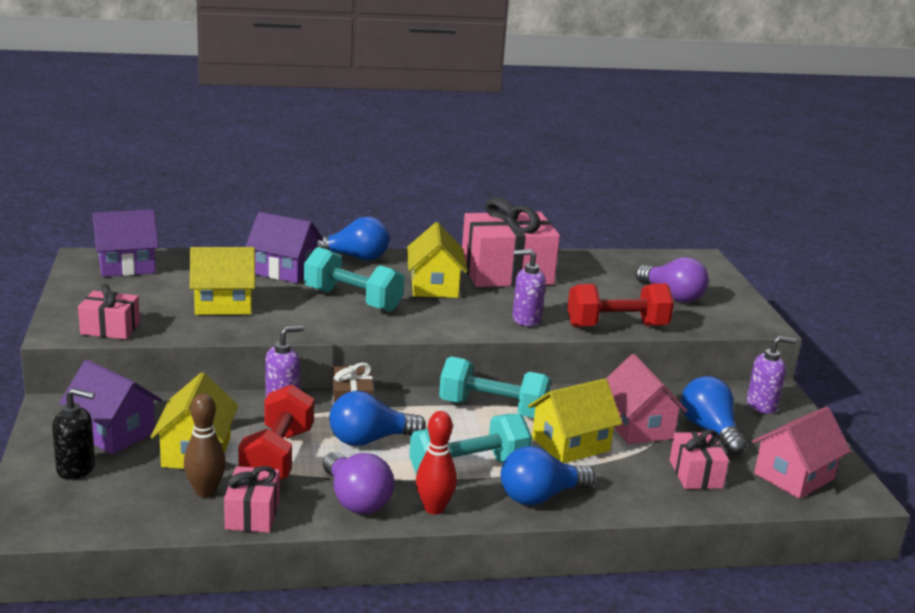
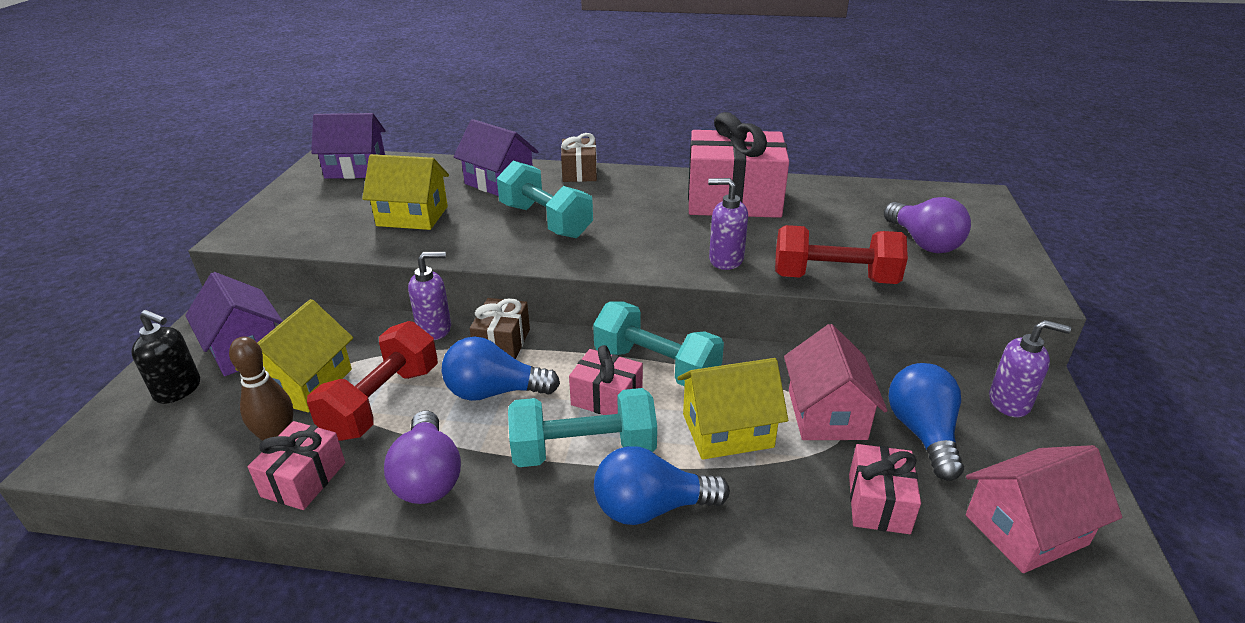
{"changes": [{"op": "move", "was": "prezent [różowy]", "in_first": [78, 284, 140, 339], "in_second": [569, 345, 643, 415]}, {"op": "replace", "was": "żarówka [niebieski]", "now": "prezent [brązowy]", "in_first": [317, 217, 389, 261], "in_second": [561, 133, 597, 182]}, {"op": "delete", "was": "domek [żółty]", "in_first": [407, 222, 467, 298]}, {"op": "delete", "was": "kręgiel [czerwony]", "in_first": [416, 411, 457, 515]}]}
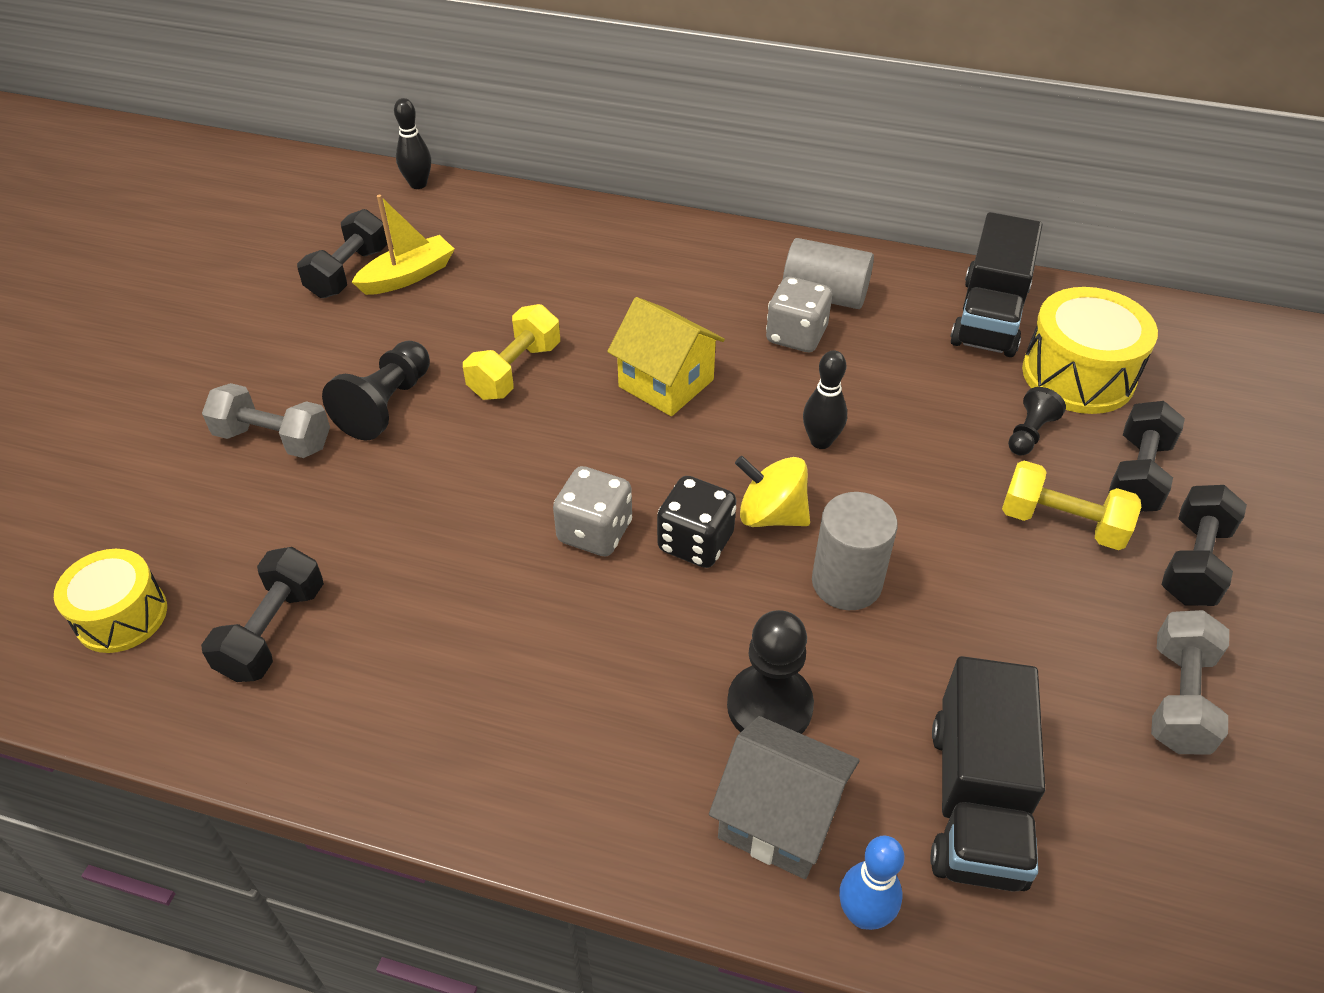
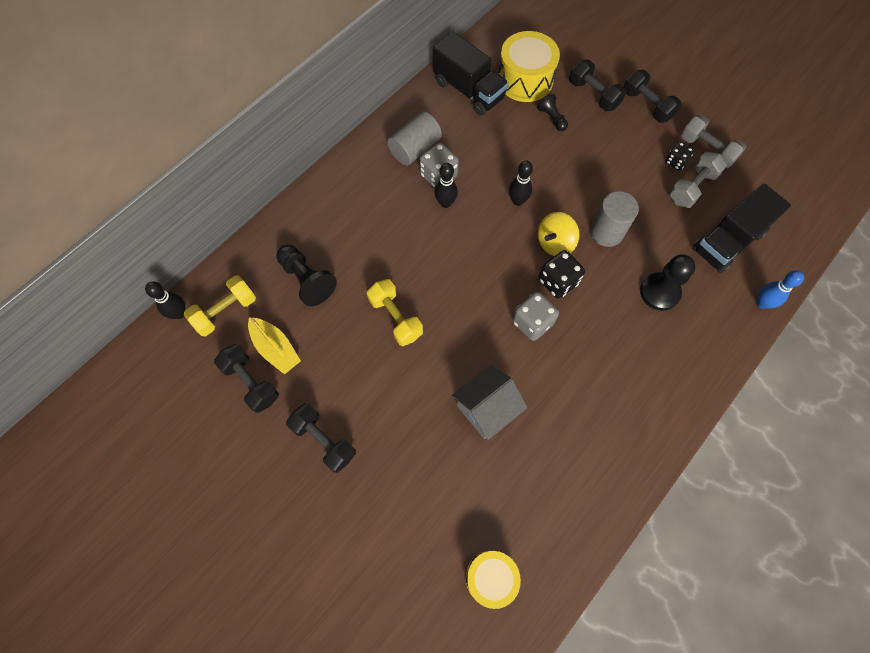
{"changes": [{"op": "move", "was": "hantel [czarny]", "in_first": [201, 547, 324, 682], "in_second": [286, 403, 356, 473]}, {"op": "move", "was": "hantel [szary]", "in_first": [202, 383, 330, 458], "in_second": [669, 151, 727, 208]}, {"op": "move", "was": "pionek [czarny]", "in_first": [322, 341, 430, 441], "in_second": [276, 245, 337, 306]}, {"op": "rotate", "was": "łódka [żółty]", "in_first": [352, 195, 454, 295], "in_second": [248, 317, 301, 375], "clockwise": 150}, {"op": "delete", "was": "domek [żółty]", "in_first": [607, 297, 725, 416]}, {"op": "move", "was": "domek [szary]", "in_first": [709, 716, 859, 879], "in_second": [452, 365, 528, 440]}, {"op": "rotate", "was": "ciężarówka [czarny]", "in_first": [930, 656, 1045, 892], "in_second": [692, 184, 791, 273], "clockwise": 105}, {"op": "move", "was": "hantel [żółty]", "in_first": [1002, 461, 1141, 550], "in_second": [184, 275, 256, 336]}, {"op": "insert", "now": "kręgiel [czarny]", "in_second": [435, 163, 458, 208]}, {"op": "insert", "now": "kostka do gry [czarny]", "in_second": [665, 142, 694, 170]}]}
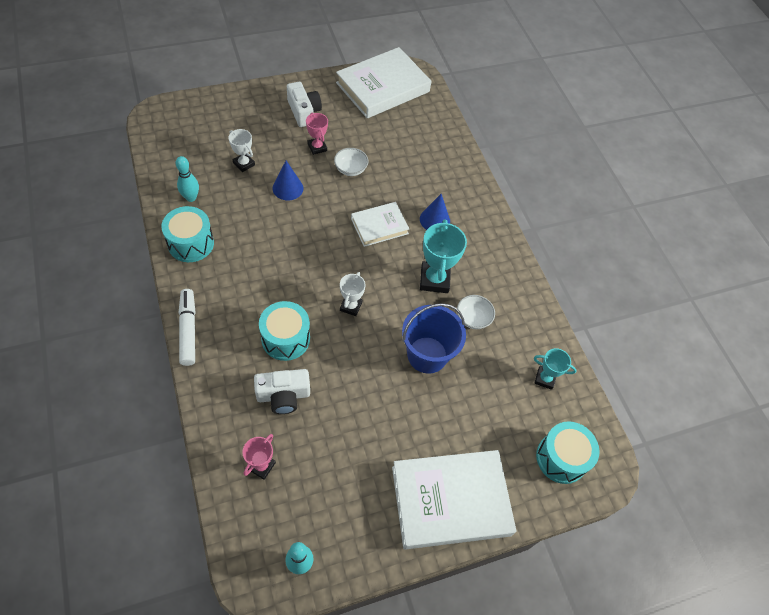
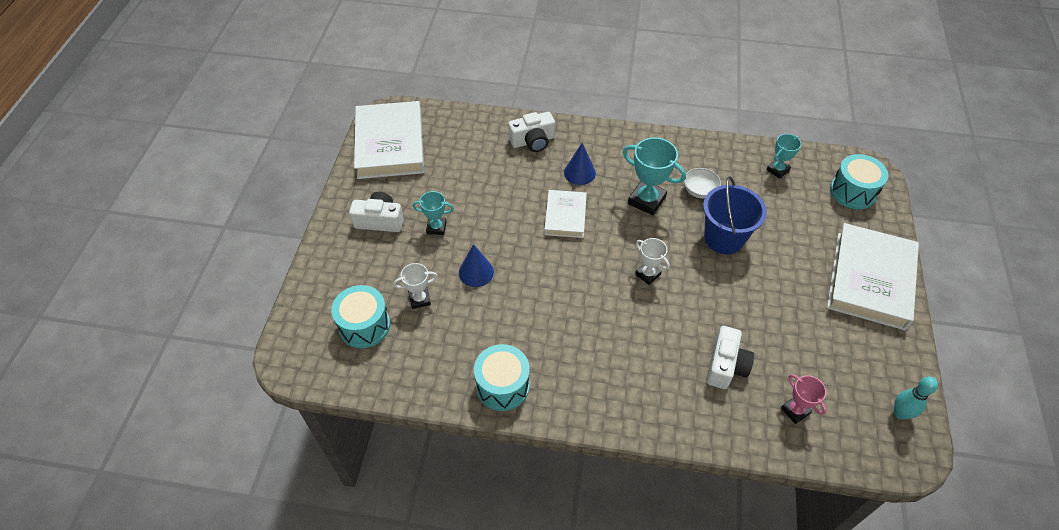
{"changes": [{"op": "delete", "was": "kręgiel [turkusowy]", "in_first": [175, 156, 199, 202]}, {"op": "delete", "was": "flamaster [biały]", "in_first": [179, 289, 196, 366]}, {"op": "move", "was": "bęben [turkusowy]", "in_first": [259, 301, 310, 361], "in_second": [331, 285, 390, 348]}, {"op": "recolor", "was": "puchar [różowy]", "now": "puchar [turkusowy]", "in_first": [306, 113, 328, 155], "in_second": [413, 191, 454, 235]}, {"op": "delete", "was": "miska [biały]", "in_first": [334, 148, 368, 176]}, {"op": "insert", "now": "aparat fotograficzny [biały]", "in_second": [508, 112, 555, 152]}]}
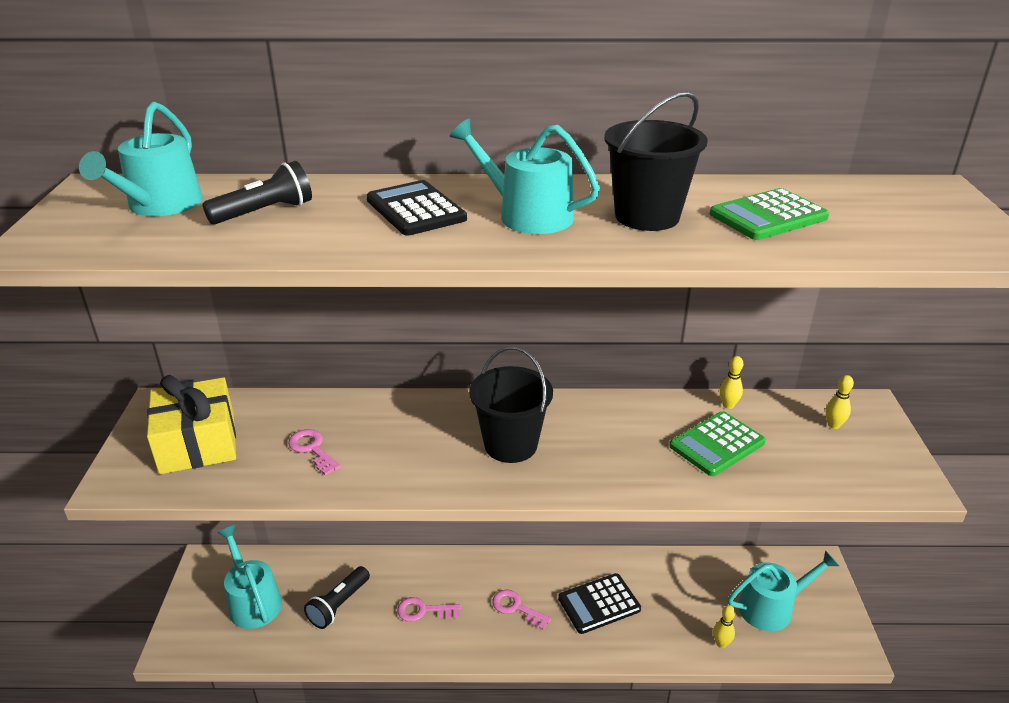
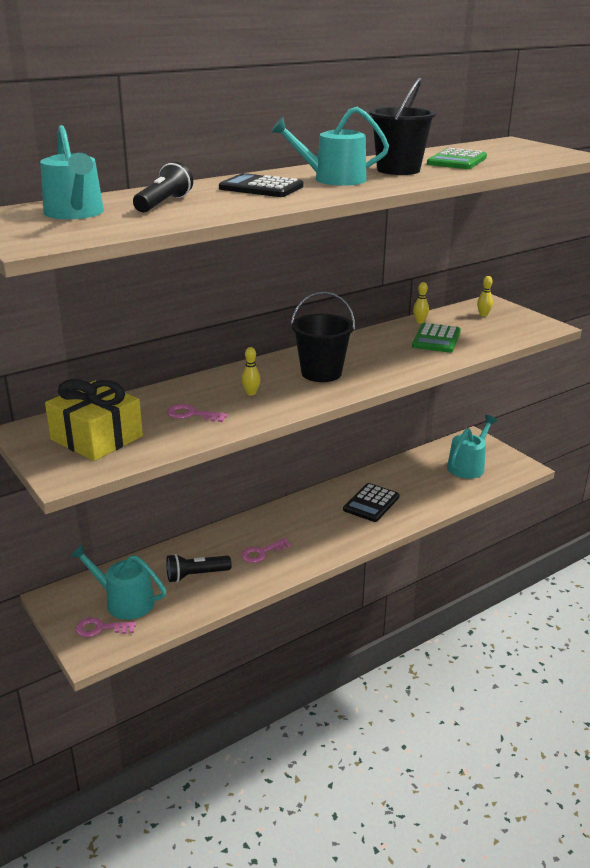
{"changes": [{"op": "rotate", "was": "latarka [czarny]", "in_first": [304, 566, 370, 629], "in_second": [166, 554, 232, 582], "clockwise": 75}, {"op": "move", "was": "klucz [różowy]", "in_first": [492, 589, 551, 630], "in_second": [76, 617, 136, 637]}, {"op": "move", "was": "kręgiel [żółty]", "in_first": [713, 605, 735, 648], "in_second": [242, 347, 261, 395]}]}
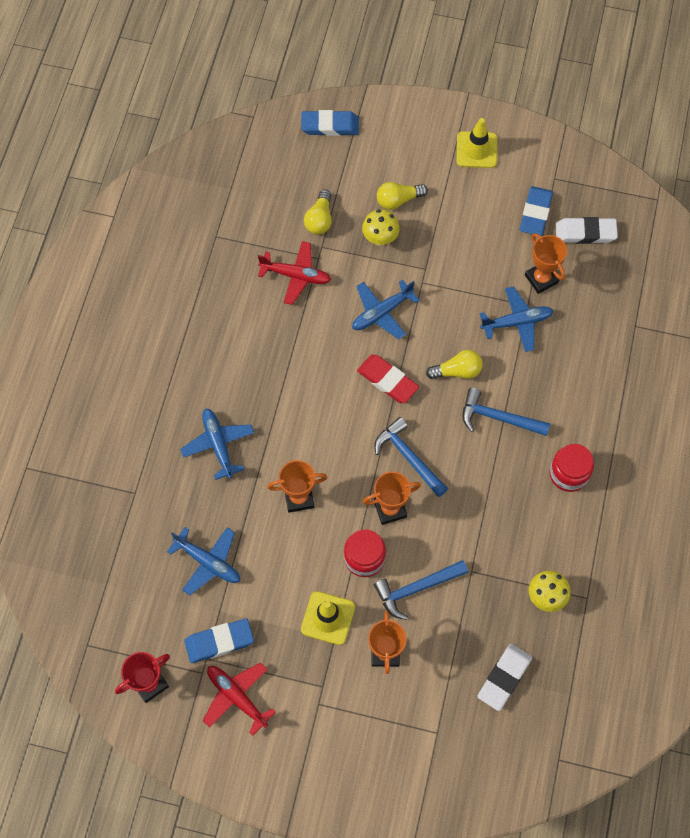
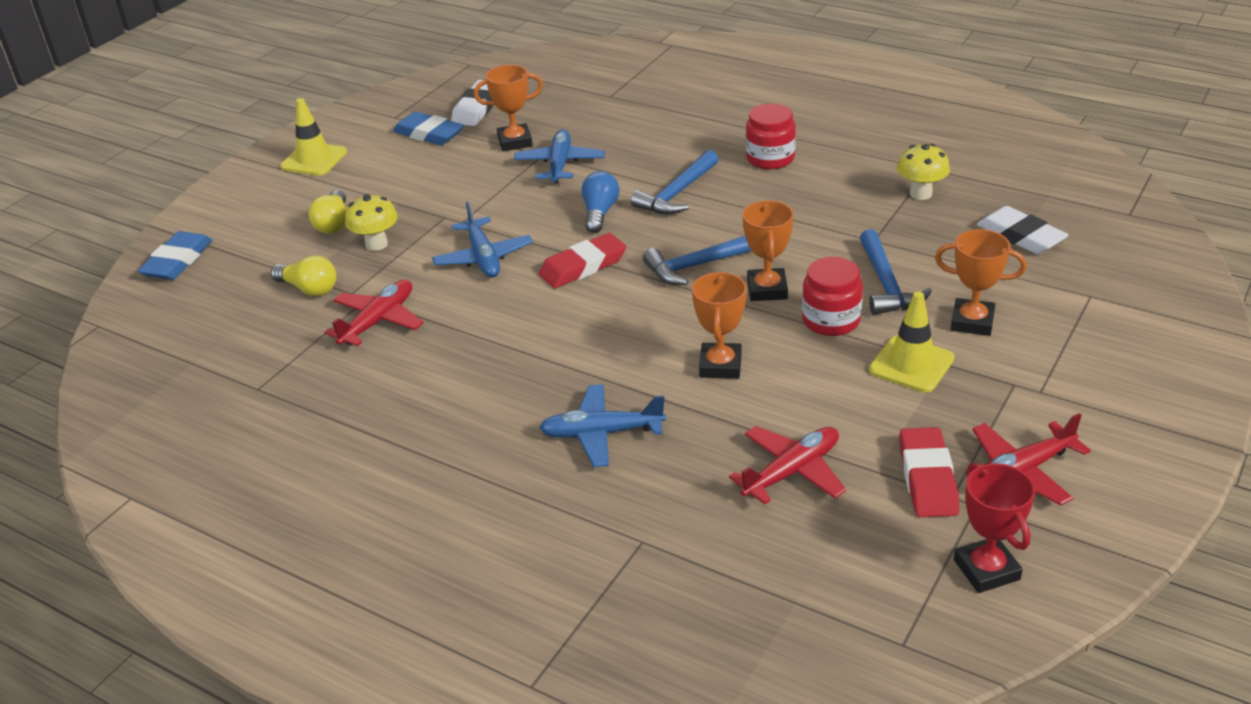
{"changes": [{"op": "recolor", "was": "samolot [niebieski]", "now": "samolot [czerwony]", "in_first": [167, 527, 240, 595], "in_second": [729, 426, 846, 504]}, {"op": "recolor", "was": "gumka do mazania [niebieski]", "now": "gumka do mazania [czerwony]", "in_first": [184, 618, 254, 663], "in_second": [899, 427, 959, 517]}, {"op": "recolor", "was": "żarówka [żółty]", "now": "żarówka [niebieski]", "in_first": [426, 350, 483, 379], "in_second": [581, 171, 619, 233]}]}
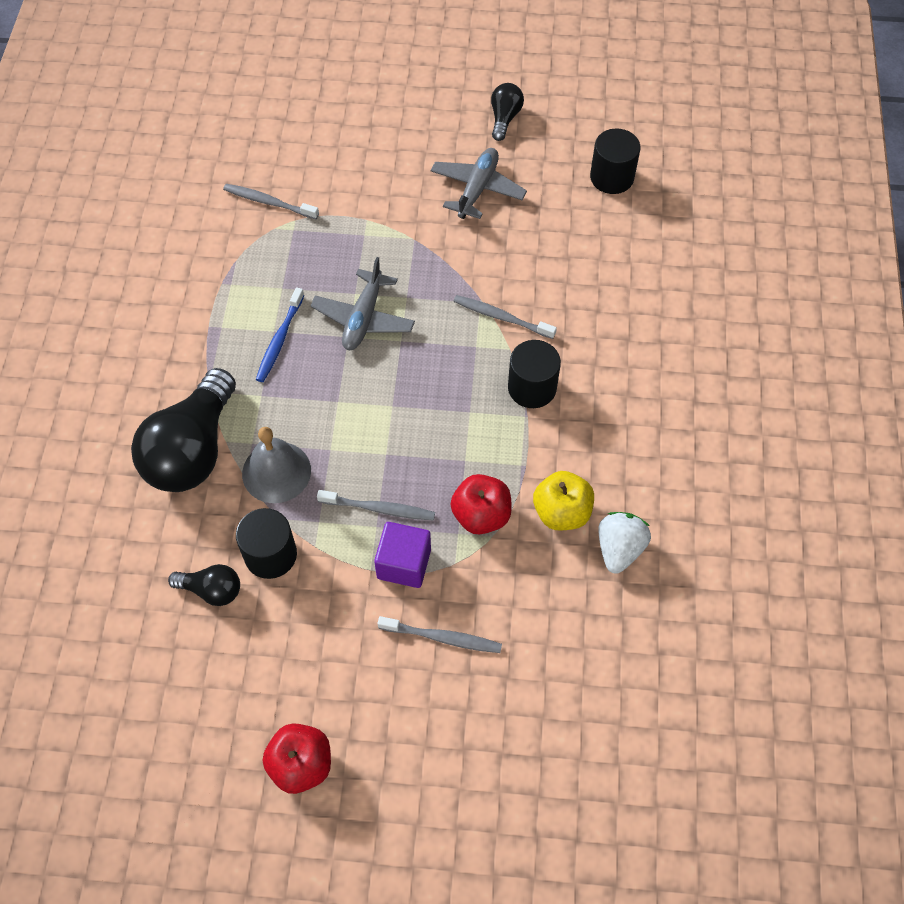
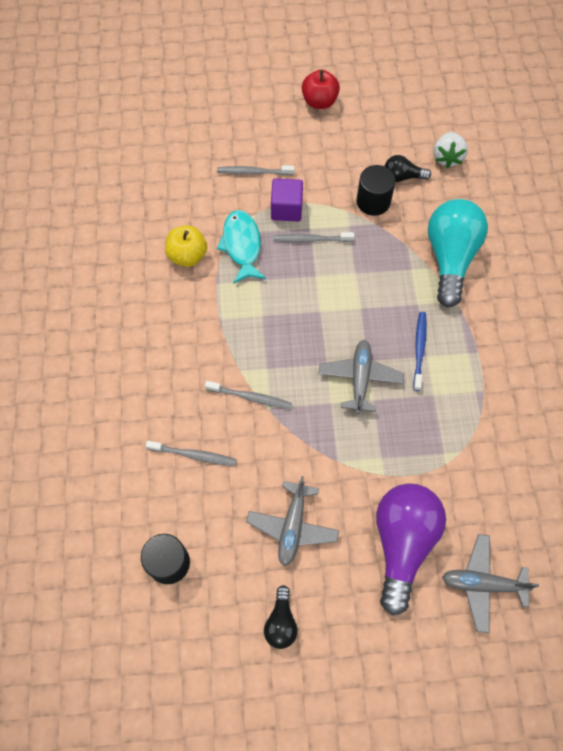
{"changes": [{"op": "recolor", "was": "żarówka [czarny]", "now": "żarówka [turkusowy]", "in_first": [131, 368, 236, 492], "in_second": [428, 199, 488, 307]}, {"op": "move", "was": "szczoteczka do zębów [szary]", "in_first": [223, 184, 319, 219], "in_second": [146, 441, 237, 466]}, {"op": "delete", "was": "dzwonek [szary]", "in_first": [242, 427, 311, 503]}, {"op": "replace", "was": "jabłko [czerwony]", "now": "ryba [turkusowy]", "in_first": [451, 474, 512, 535], "in_second": [217, 210, 266, 284]}, {"op": "delete", "was": "walec [czarny]", "in_first": [508, 340, 561, 408]}, {"op": "move", "was": "truskawka [biały]", "in_first": [598, 512, 651, 574], "in_second": [433, 132, 468, 168]}, {"op": "insert", "now": "żarówka [fioletowy]", "in_second": [376, 483, 446, 615]}, {"op": "insert", "now": "samolot [szary]", "in_second": [442, 534, 539, 633]}]}
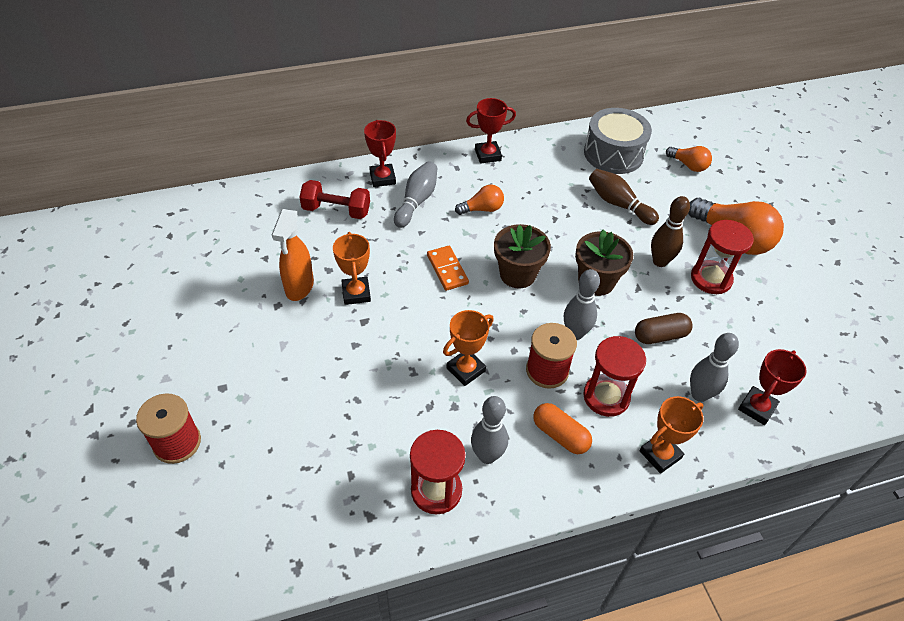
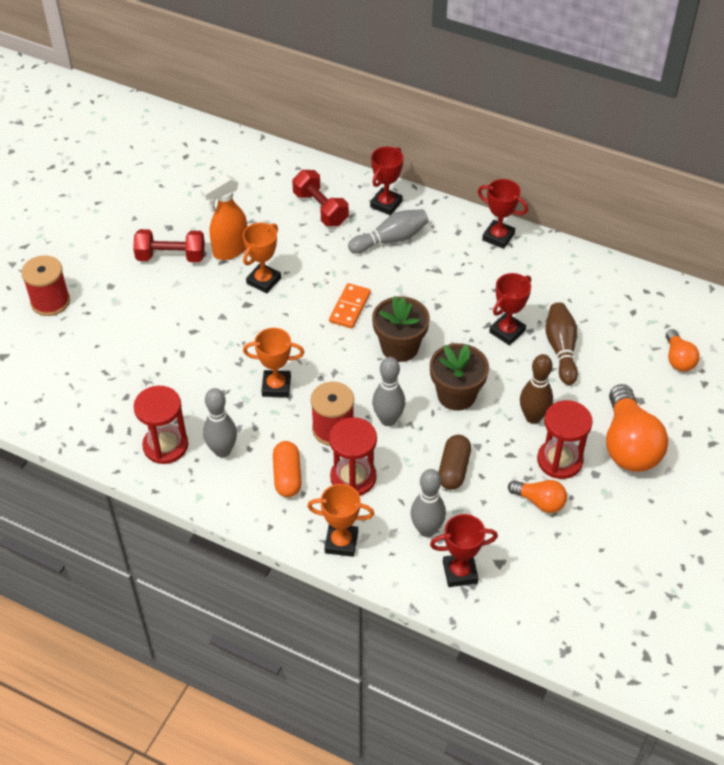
{"changes": [{"op": "move", "was": "żarówka [pomarańczowy]", "in_first": [455, 185, 504, 215], "in_second": [508, 480, 567, 513]}, {"op": "delete", "was": "bęben [szary]", "in_first": [584, 108, 652, 174]}, {"op": "rotate", "was": "kapsułka [brązowy]", "in_first": [635, 313, 693, 344], "in_second": [438, 435, 471, 490], "clockwise": 75}, {"op": "insert", "now": "hantel [czerwony]", "in_second": [133, 229, 205, 262]}, {"op": "insert", "now": "puchar [czerwony]", "in_second": [489, 273, 531, 345]}]}
